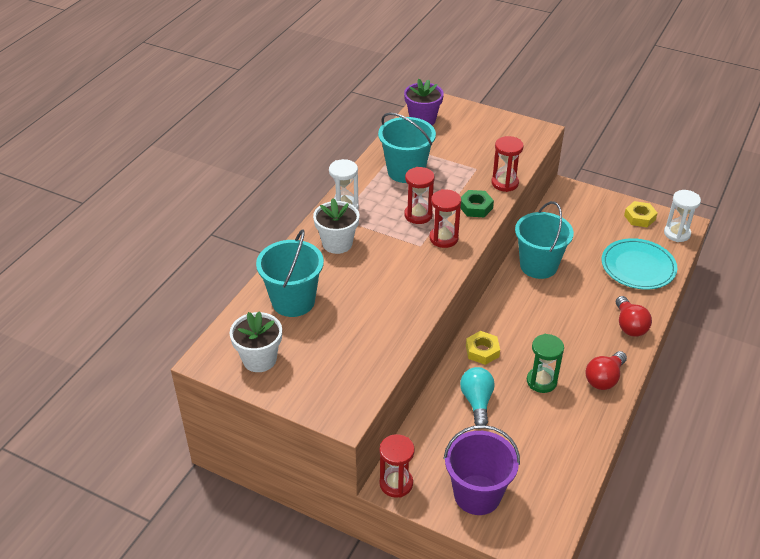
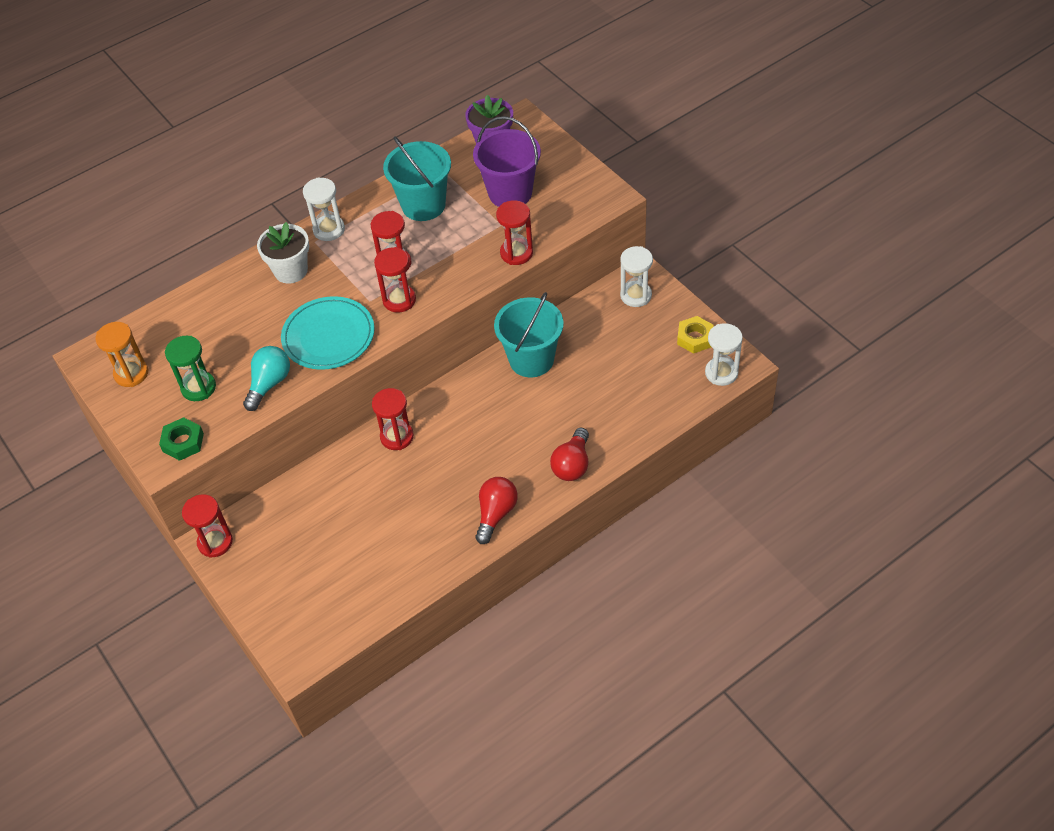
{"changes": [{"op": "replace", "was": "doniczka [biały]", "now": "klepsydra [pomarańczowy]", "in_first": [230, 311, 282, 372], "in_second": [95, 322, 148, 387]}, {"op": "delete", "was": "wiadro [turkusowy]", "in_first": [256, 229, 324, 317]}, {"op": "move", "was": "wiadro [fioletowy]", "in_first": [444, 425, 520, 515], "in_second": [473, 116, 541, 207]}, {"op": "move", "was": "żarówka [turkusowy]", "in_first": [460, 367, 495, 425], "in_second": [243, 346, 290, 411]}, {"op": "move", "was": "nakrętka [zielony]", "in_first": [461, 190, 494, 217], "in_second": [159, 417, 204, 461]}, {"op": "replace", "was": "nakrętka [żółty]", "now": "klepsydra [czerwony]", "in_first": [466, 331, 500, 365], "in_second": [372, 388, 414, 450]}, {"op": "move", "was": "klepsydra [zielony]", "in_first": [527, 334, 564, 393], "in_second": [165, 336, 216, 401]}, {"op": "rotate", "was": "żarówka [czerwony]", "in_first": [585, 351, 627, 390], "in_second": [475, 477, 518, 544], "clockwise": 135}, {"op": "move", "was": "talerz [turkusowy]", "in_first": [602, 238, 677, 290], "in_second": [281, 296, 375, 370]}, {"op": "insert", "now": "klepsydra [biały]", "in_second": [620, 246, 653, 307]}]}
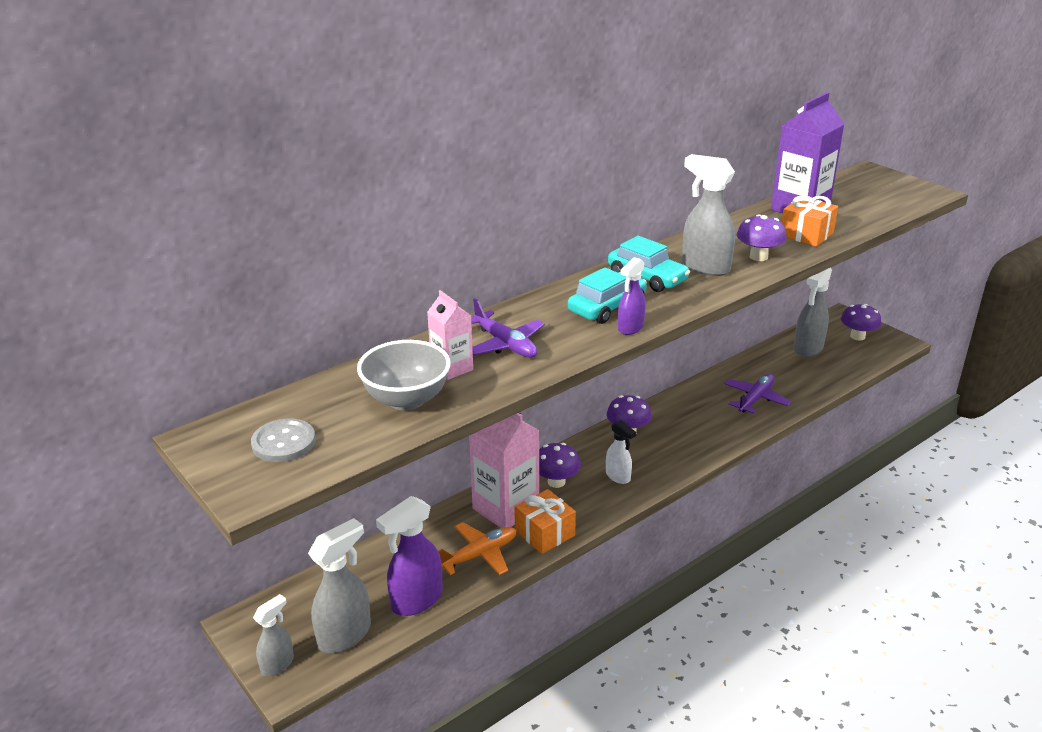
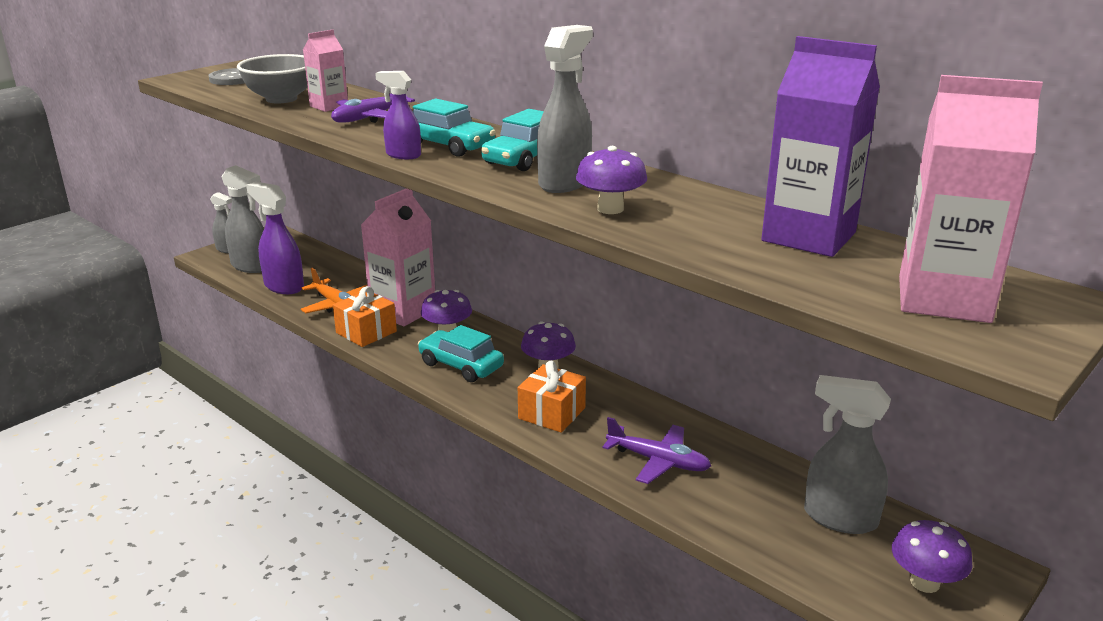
{"changes": [{"op": "replace", "was": "spryskiwacz [biały]", "now": "samochód [turkusowy]", "in_first": [606, 420, 636, 484], "in_second": [418, 325, 504, 382]}, {"op": "move", "was": "prezent [pomarańczowy]", "in_first": [782, 195, 838, 247], "in_second": [518, 361, 586, 433]}, {"op": "insert", "now": "karton mleka [różowy]", "in_second": [899, 75, 1043, 323]}]}
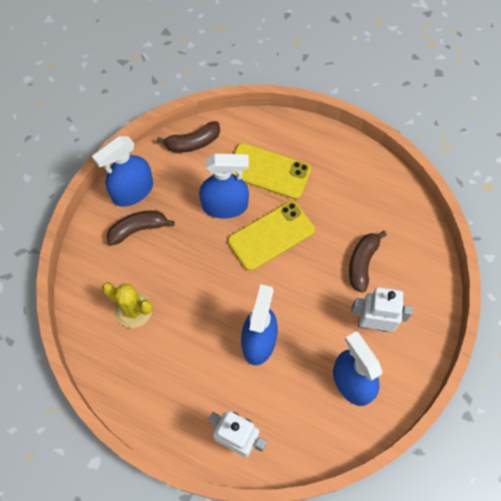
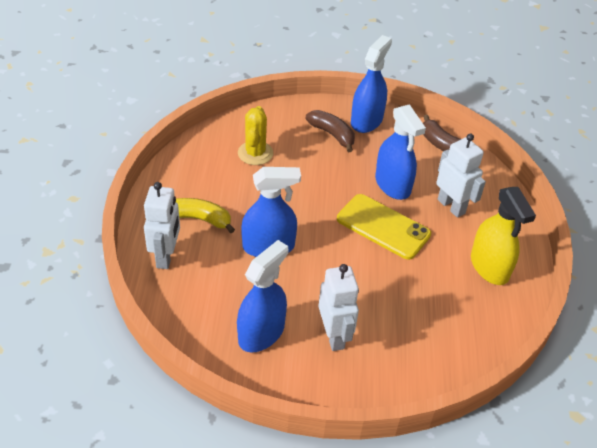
{"changes": [{"op": "rotate", "was": "spryskiwacz [niebieski]", "in_first": [92, 136, 153, 207], "in_second": [351, 35, 392, 133], "clockwise": 90}, {"op": "replace", "was": "telefon [żółty]", "now": "robot [biały]", "in_first": [232, 143, 311, 199], "in_second": [436, 134, 486, 218]}, {"op": "delete", "was": "banan [brązowy]", "in_first": [349, 231, 387, 293]}, {"op": "insert", "now": "banan [żółty]", "in_second": [176, 198, 235, 233]}, {"op": "insert", "now": "spryskiwacz [żółty]", "in_second": [471, 187, 536, 285]}]}
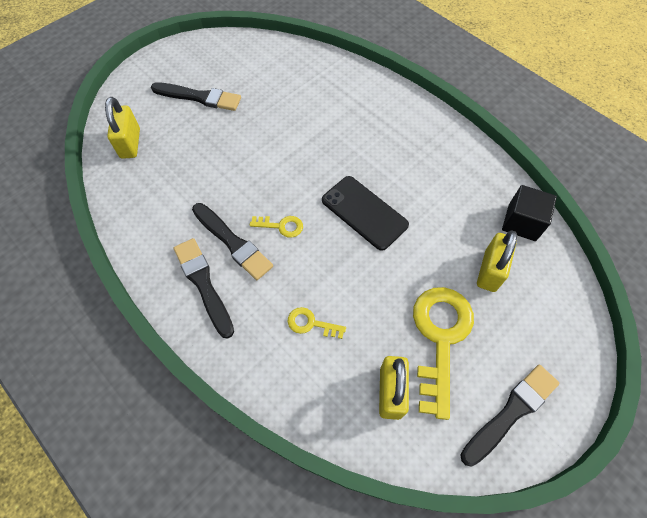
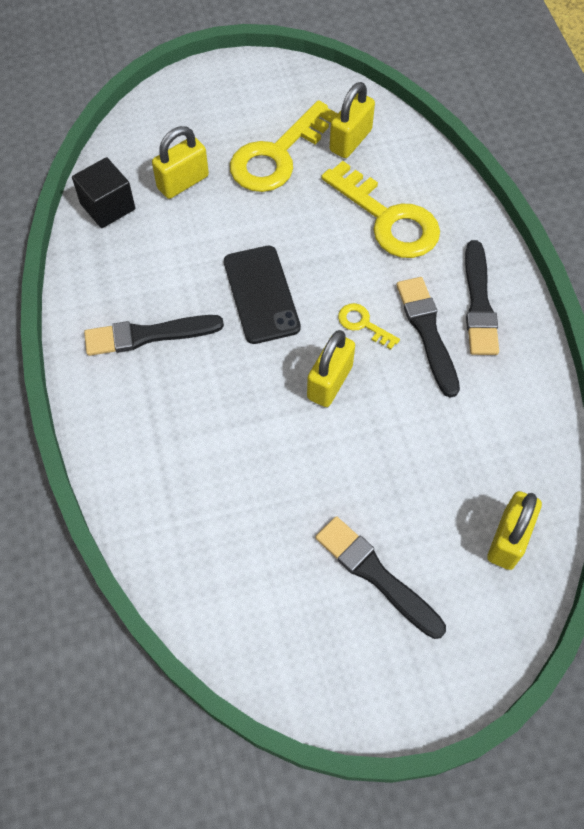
{"changes": [{"op": "resize", "was": "klucz [żółty]", "in_first": [288, 307, 346, 339], "in_second": [321, 161, 440, 258], "ratio": 2.2}, {"op": "move", "was": "pędzel [czarny]", "in_first": [461, 365, 560, 466], "in_second": [84, 315, 224, 356]}, {"op": "insert", "now": "kłódka [żółty]", "in_second": [307, 330, 355, 407]}]}
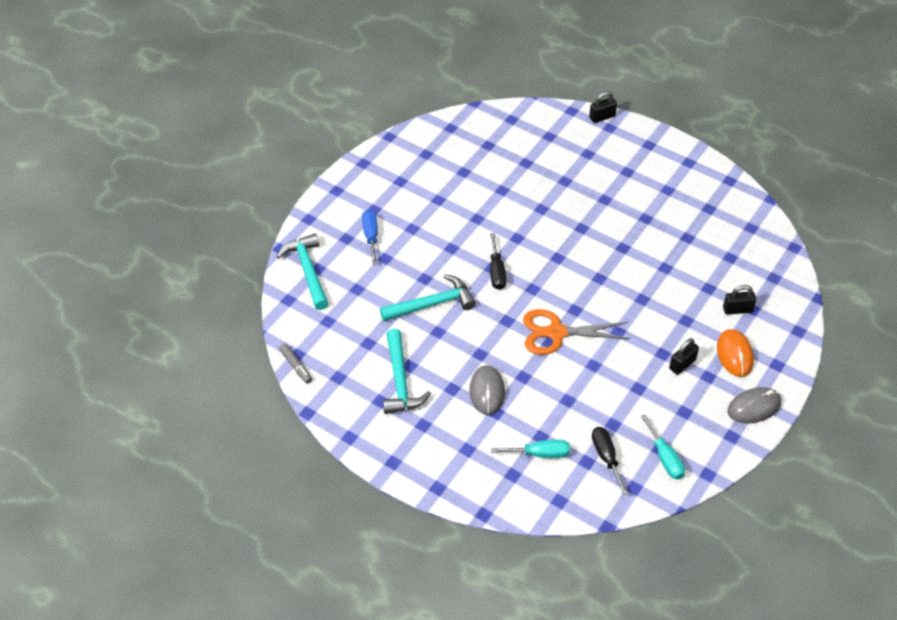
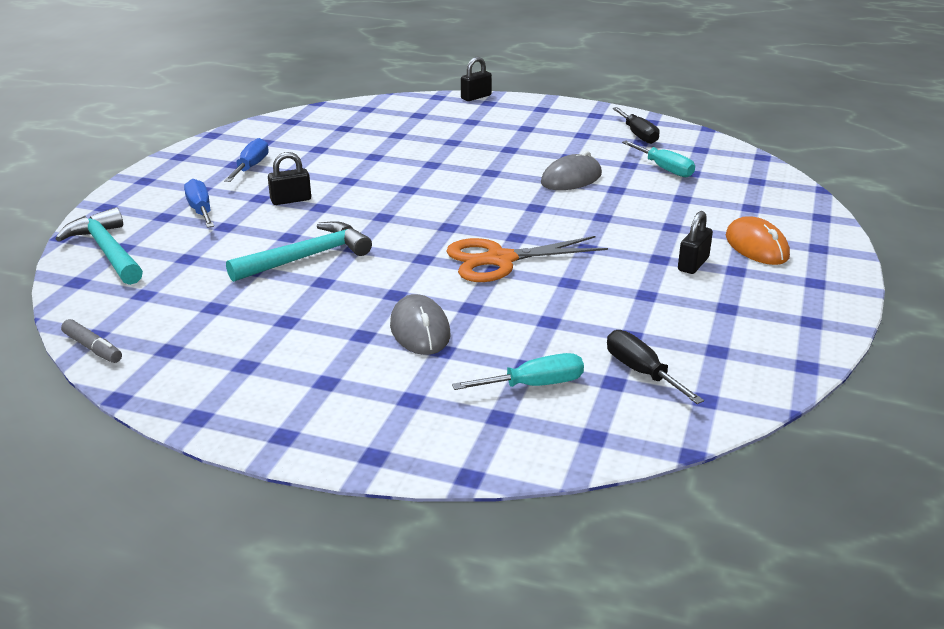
{"changes": [{"op": "delete", "was": "młotek [turkusowy]", "in_first": [383, 329, 431, 414]}, {"op": "move", "was": "śrubokręt [czarny]", "in_first": [490, 233, 506, 290], "in_second": [612, 107, 660, 144]}, {"op": "move", "was": "śrubokręt [turkusowy]", "in_first": [641, 414, 685, 479], "in_second": [622, 141, 695, 177]}, {"op": "move", "was": "kłódka [czarny]", "in_first": [723, 285, 756, 315], "in_second": [268, 152, 311, 205]}, {"op": "move", "was": "myszka [szary]", "in_first": [727, 387, 781, 424], "in_second": [541, 151, 602, 190]}, {"op": "insert", "now": "śrubokręt [niebieski]", "in_second": [224, 138, 269, 182]}]}
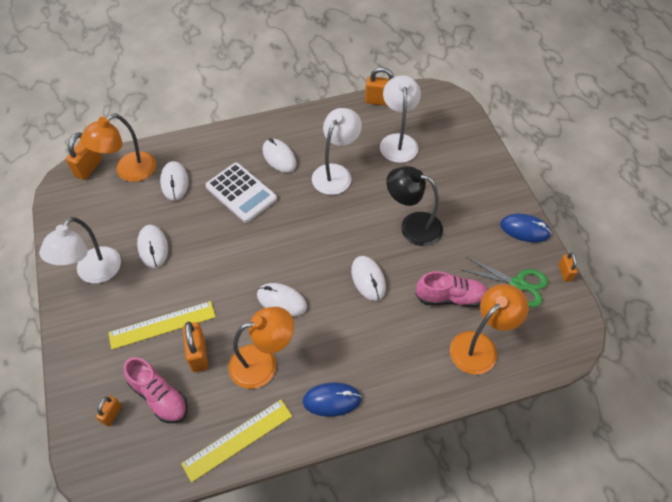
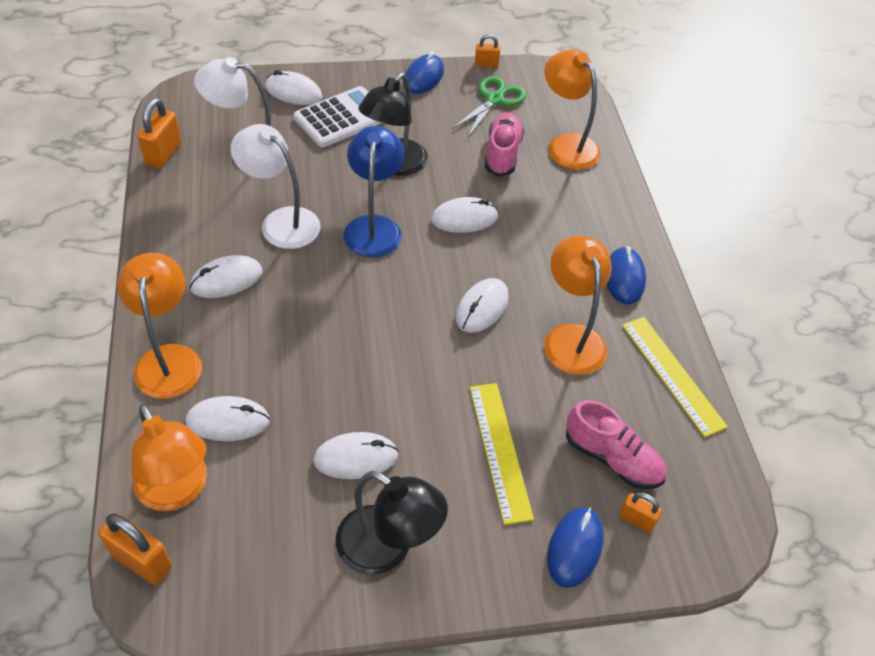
{"changes": [{"op": "recolor", "was": "lampka [biały]", "now": "lampka [czarny]", "in_first": [39, 217, 121, 283], "in_second": [336, 471, 448, 575]}, {"op": "rotate", "was": "but [różowy]", "in_first": [123, 357, 188, 423], "in_second": [566, 400, 667, 489], "clockwise": 75}, {"op": "delete", "was": "kłódka [pomarańczowy]", "in_first": [183, 322, 208, 372]}, {"op": "move", "was": "kalkulator [biały]", "in_first": [205, 163, 277, 223], "in_second": [294, 86, 381, 147]}, {"op": "insert", "now": "lampka [pomarańczowy]", "in_second": [117, 253, 202, 399]}, {"op": "insert", "now": "myszka [biały]", "in_second": [265, 70, 322, 105]}, {"op": "insert", "now": "lampka [niebieski]", "in_second": [344, 126, 404, 258]}, {"op": "insert", "now": "myszka [niebieski]", "in_second": [547, 507, 604, 588]}]}
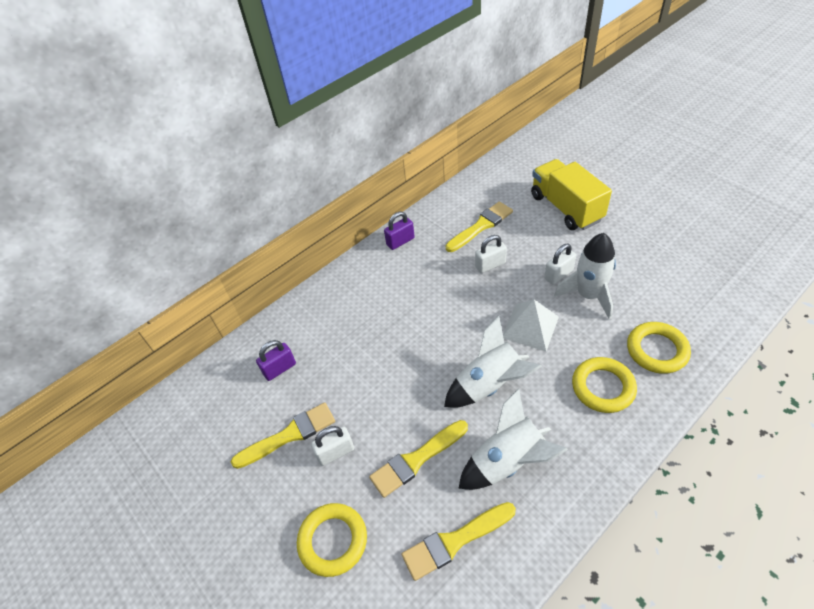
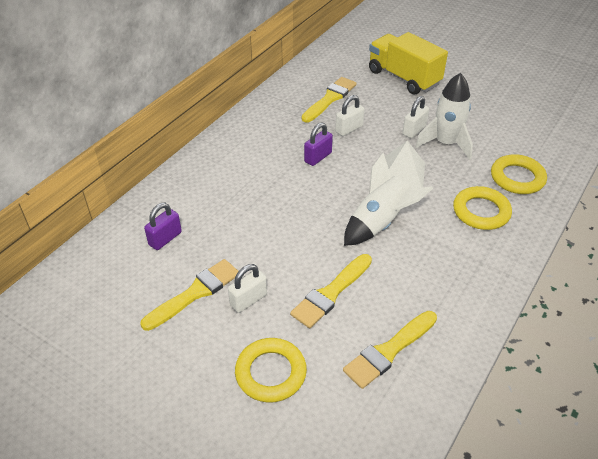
{"changes": [{"op": "move", "was": "kłódka [fioletowy]", "in_first": [384, 212, 415, 250], "in_second": [304, 122, 333, 166]}, {"op": "delete", "was": "rakieta [biały]", "in_first": [458, 388, 568, 490]}]}
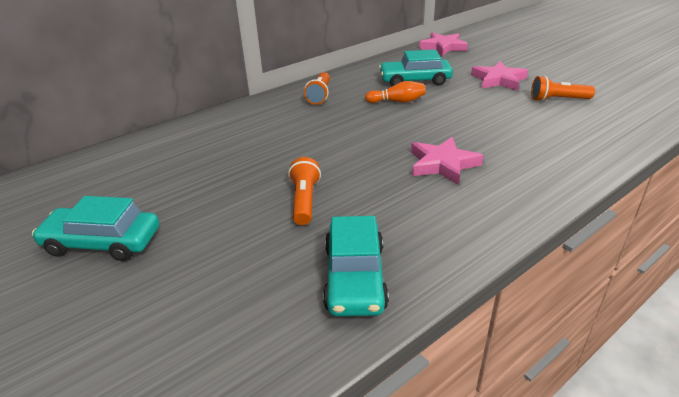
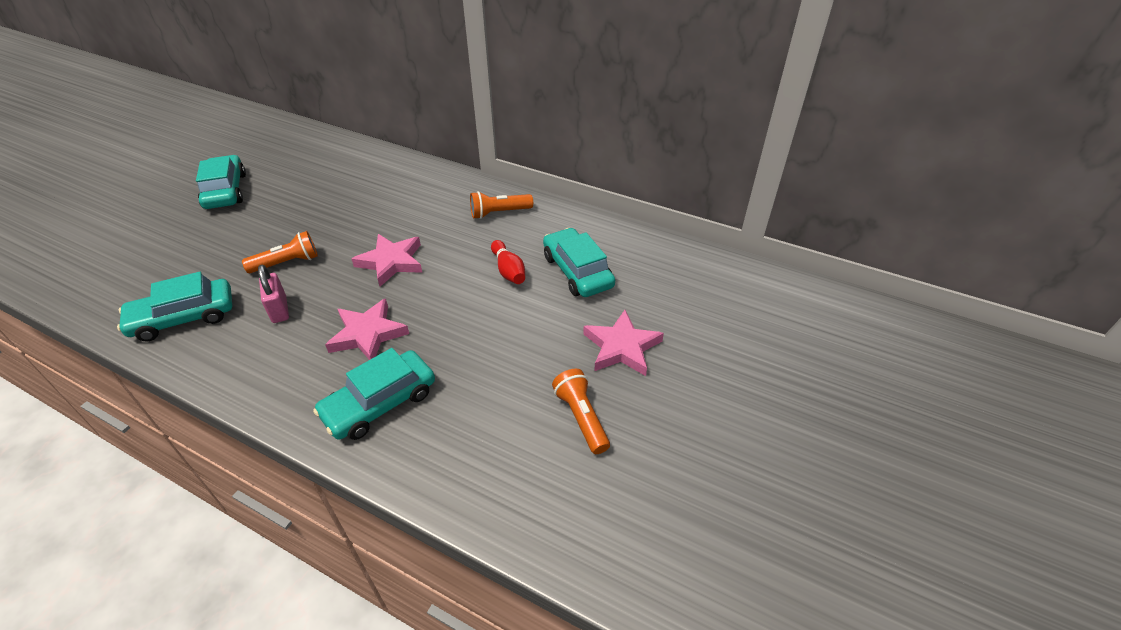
{"changes": [{"op": "recolor", "was": "kręgiel [pomarańczowy]", "now": "kręgiel [czerwony]", "in_first": [365, 81, 425, 103], "in_second": [491, 240, 525, 284]}, {"op": "move", "was": "gwiazda [różowy]", "in_first": [419, 33, 468, 56], "in_second": [352, 234, 423, 287]}, {"op": "insert", "now": "kłódka [różowy]", "in_second": [258, 265, 289, 323]}, {"op": "insert", "now": "samochód [turkusowy]", "in_second": [313, 348, 435, 440]}]}
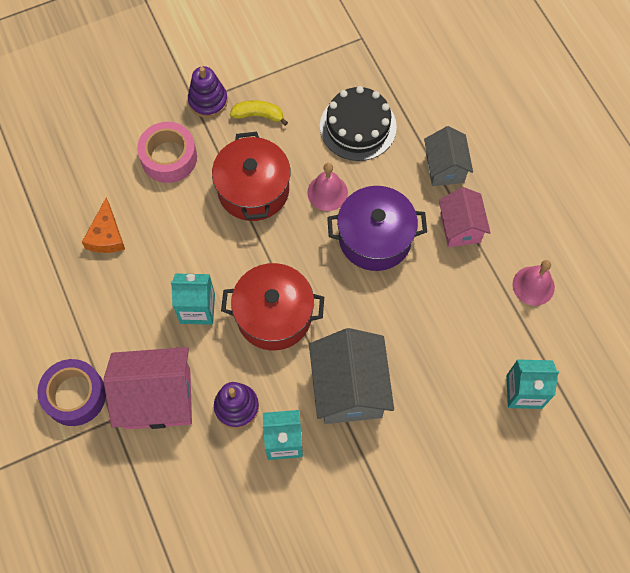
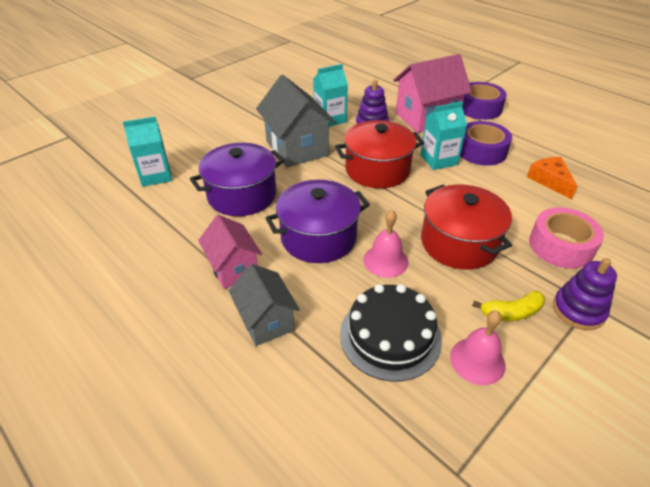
{"changes": [{"op": "move", "was": "dzwonek [różowy]", "in_first": [512, 260, 555, 306], "in_second": [450, 310, 506, 385]}, {"op": "insert", "now": "garnek [fioletowy]", "in_second": [190, 143, 285, 216]}, {"op": "insert", "now": "taśma klejąca [fioletowy]", "in_second": [460, 121, 512, 166]}]}
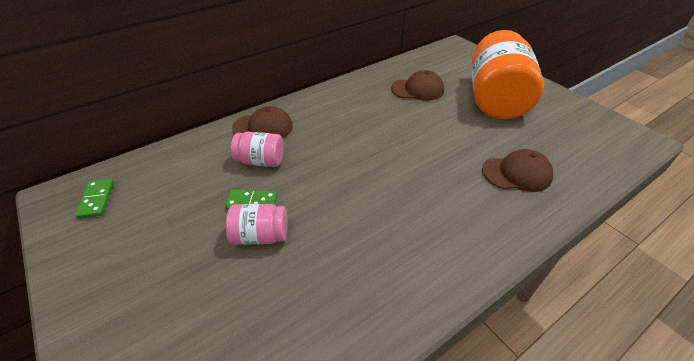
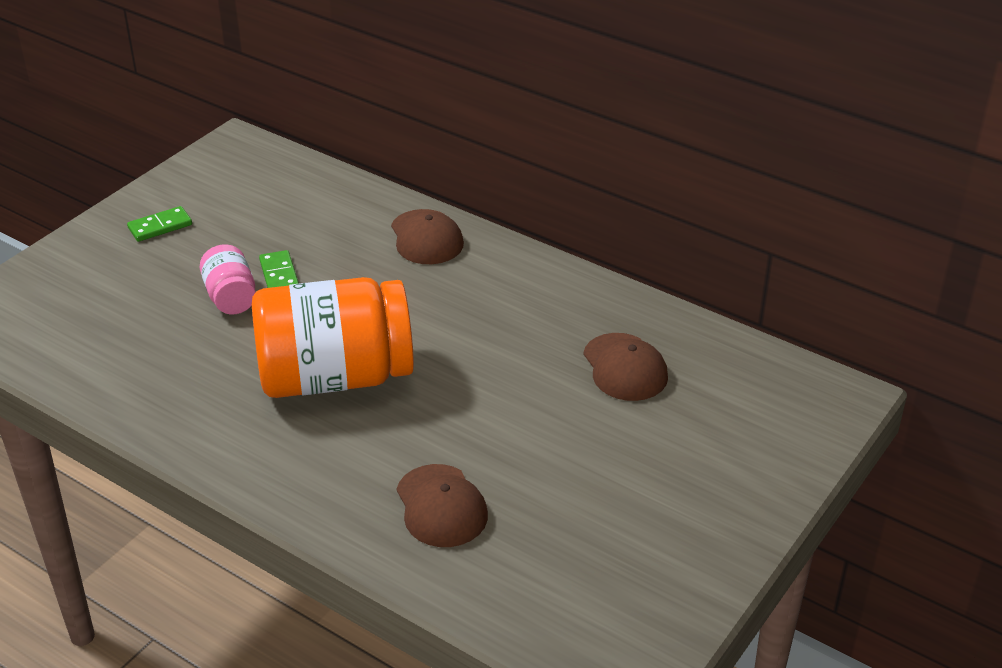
{"changes": [{"op": "move", "was": "kostka domina [zielony]", "in_first": [75, 179, 114, 219], "in_second": [127, 206, 192, 242]}, {"op": "delete", "was": "słoik [różowy]", "in_first": [231, 132, 284, 167]}, {"op": "move", "was": "słoik [pomarańczowy]", "in_first": [471, 30, 544, 119], "in_second": [252, 277, 414, 398]}]}
